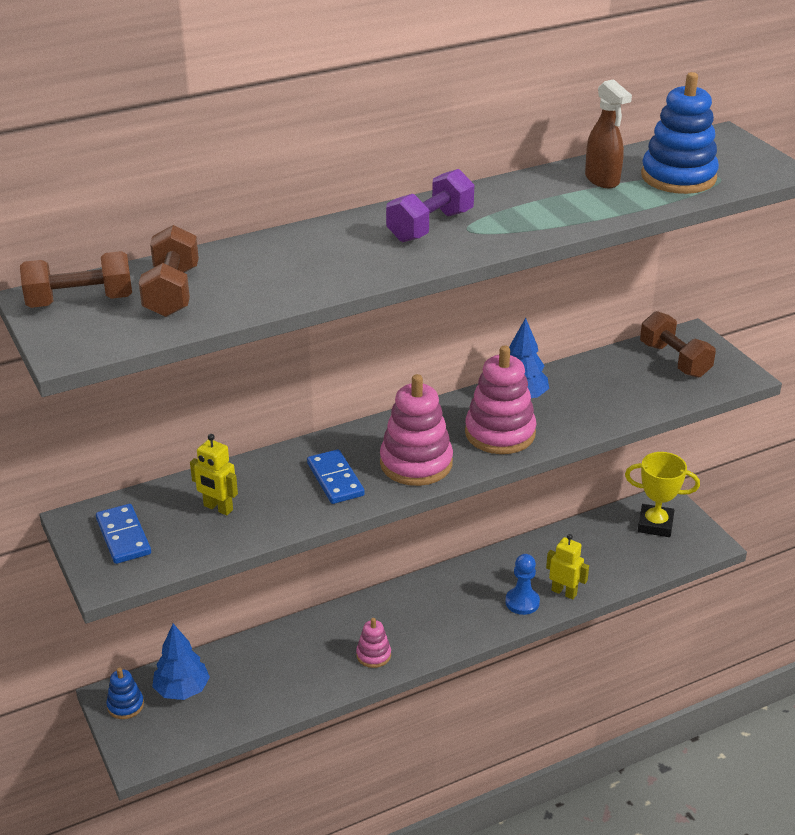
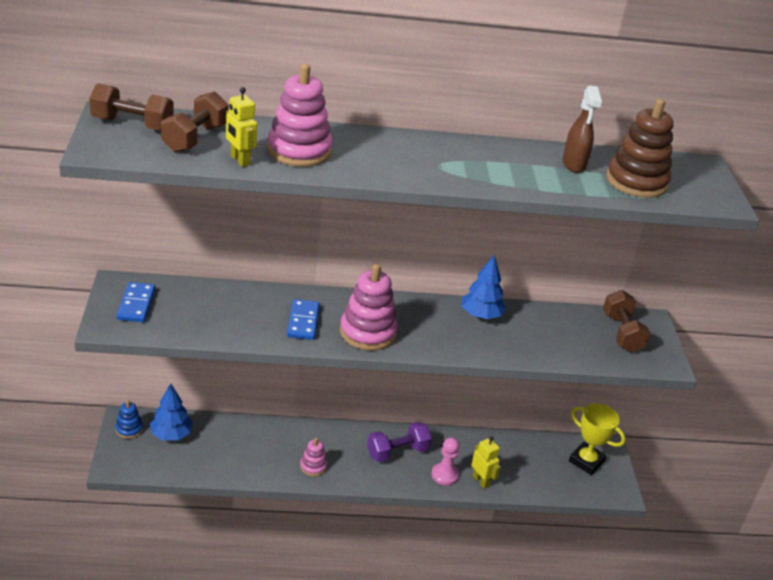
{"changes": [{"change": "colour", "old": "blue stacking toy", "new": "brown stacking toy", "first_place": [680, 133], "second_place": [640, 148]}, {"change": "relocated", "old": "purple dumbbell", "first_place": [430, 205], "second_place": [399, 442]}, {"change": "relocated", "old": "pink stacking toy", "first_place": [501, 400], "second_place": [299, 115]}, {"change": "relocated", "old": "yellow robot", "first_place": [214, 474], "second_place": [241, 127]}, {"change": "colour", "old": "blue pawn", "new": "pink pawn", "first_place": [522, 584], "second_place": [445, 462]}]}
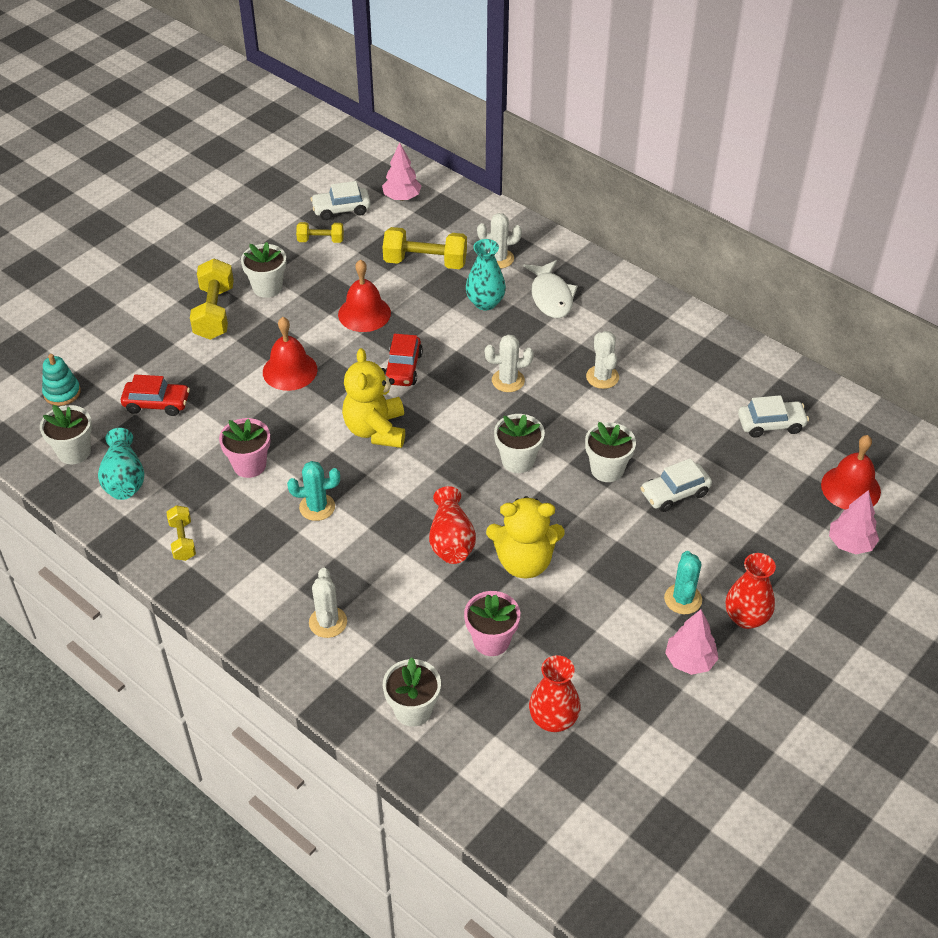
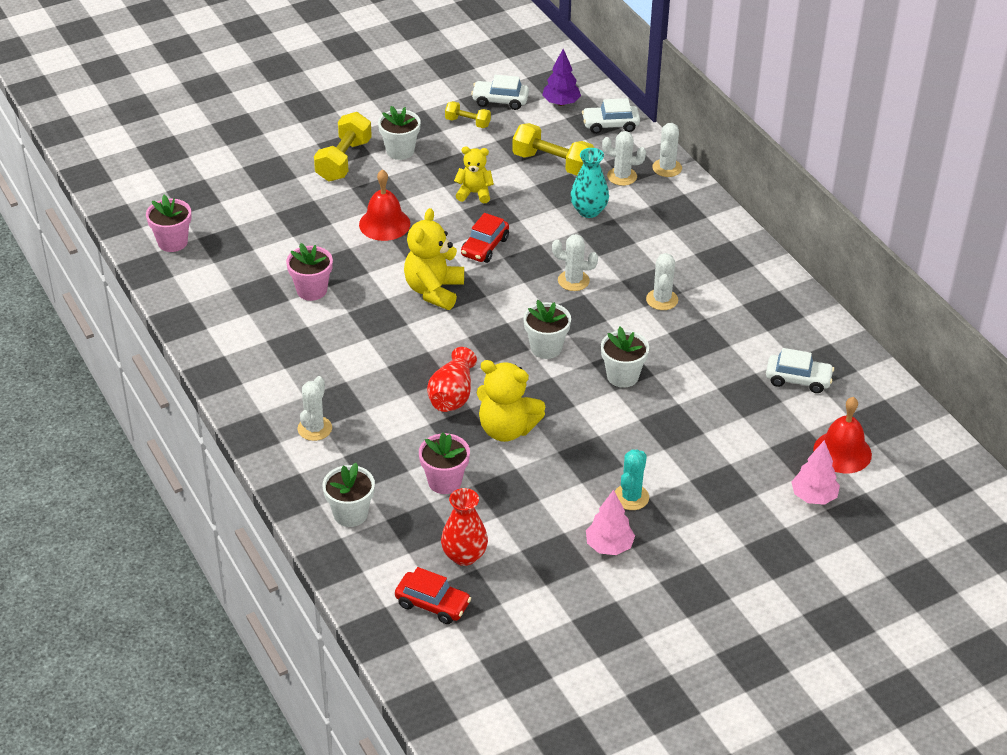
{"changes": [{"change": "colour", "old": "pink tree", "new": "purple tree", "first_place": [402, 171], "second_place": [561, 77]}, {"change": "exchanged", "old": "red bell", "new": "yellow teddy bear", "first_place": [364, 295], "second_place": [474, 175]}, {"change": "missing", "old": "white fish", "first_place": [550, 289]}, {"change": "missing", "old": "turquoise stacking toy", "first_place": [61, 380]}, {"change": "relocated", "old": "red car", "first_place": [155, 395], "second_place": [433, 595]}, {"change": "colour", "old": "white flower pot", "new": "pink flower pot", "first_place": [66, 434], "second_place": [168, 223]}, {"change": "missing", "old": "turquoise vase", "first_place": [121, 464]}, {"change": "relocated", "old": "white car", "first_place": [676, 485], "second_place": [611, 116]}, {"change": "missing", "old": "turquoise cactus", "first_place": [313, 491]}, {"change": "missing", "old": "yellow dumbbell", "first_place": [181, 533]}, {"change": "missing", "old": "red vase", "first_place": [751, 591]}, {"change": "appeared", "new": "white cactus", "second_place": [667, 150]}]}
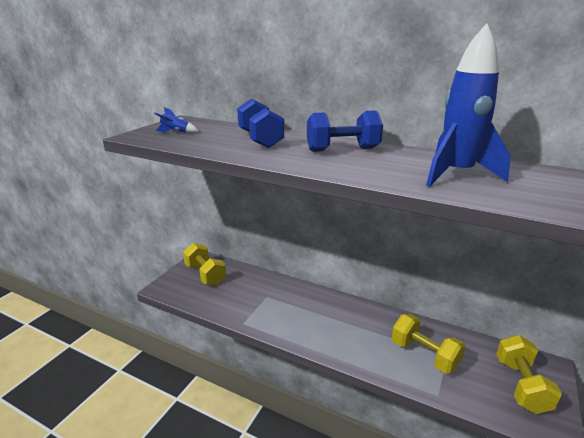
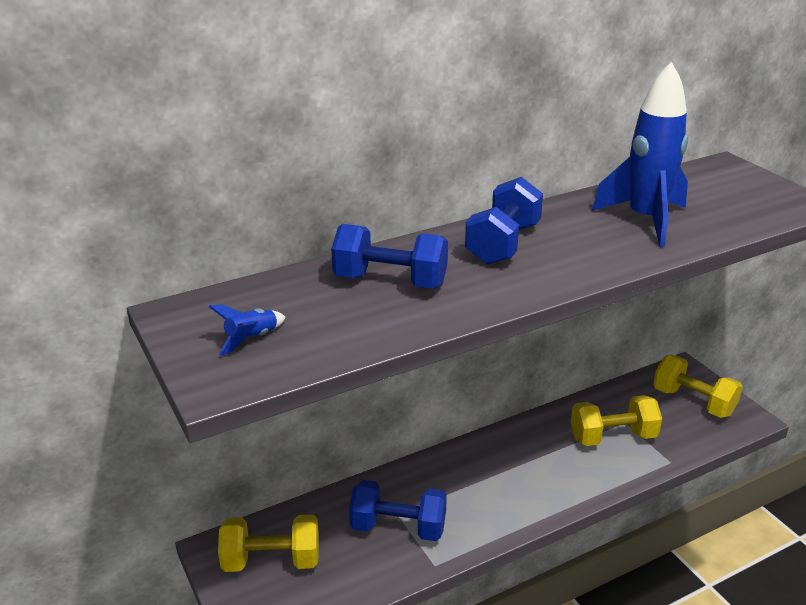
{"changes": [{"change": "appeared", "new": "blue dumbbell", "second_place": [398, 510]}]}
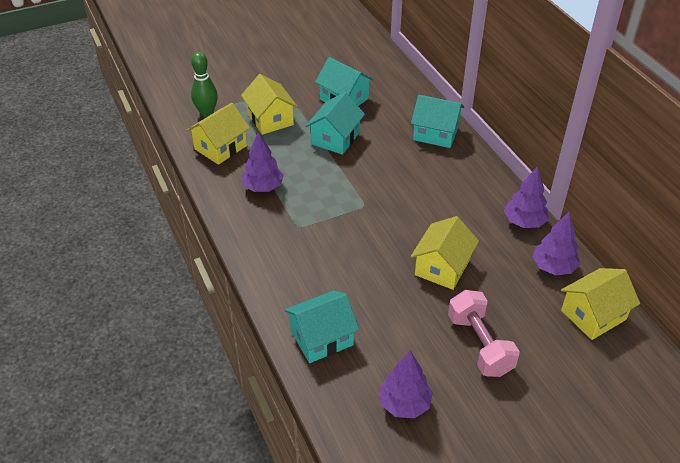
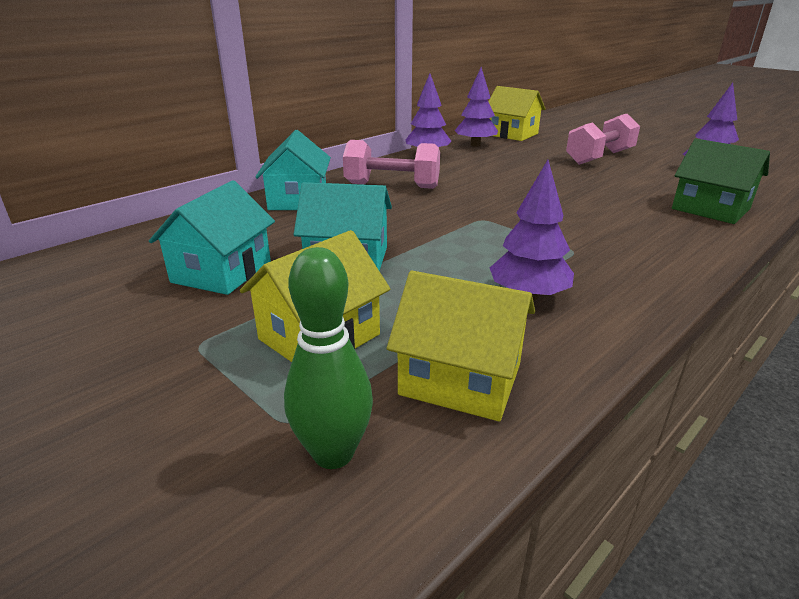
{"changes": [{"change": "missing", "old": "yellow house", "first_place": [445, 253]}, {"change": "colour", "old": "turquoise house", "new": "green house", "first_place": [321, 326], "second_place": [721, 181]}, {"change": "appeared", "new": "pink dumbbell", "second_place": [391, 164]}]}
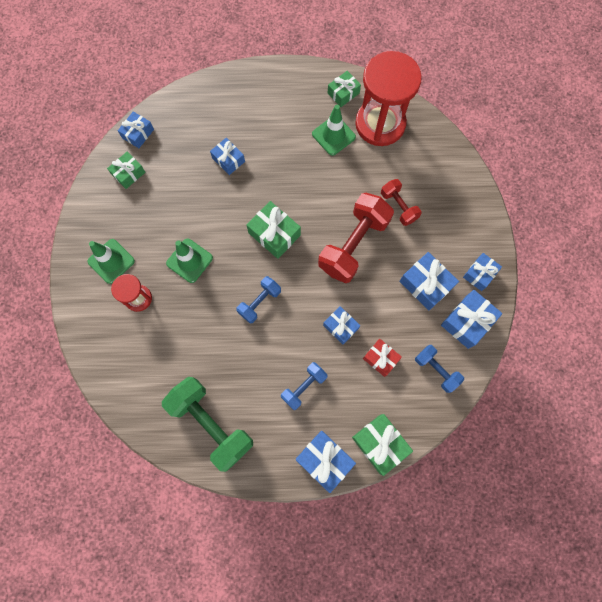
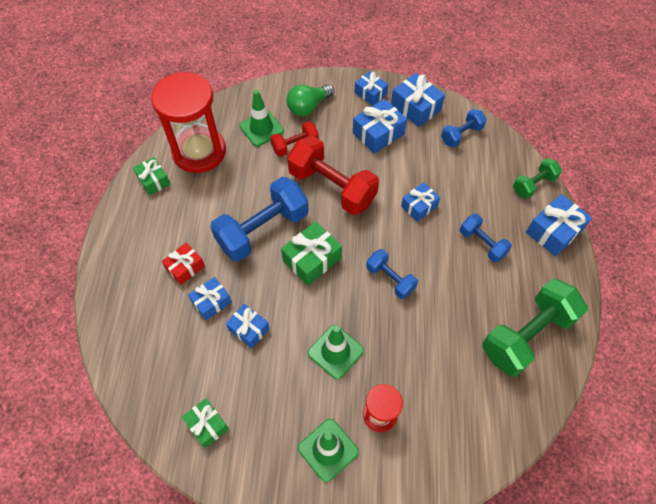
{"changes": [{"change": "relocated", "old": "green traffic cone", "first_place": [334, 130], "second_place": [261, 118]}, {"change": "relocated", "old": "blue gift", "first_place": [136, 129], "second_place": [248, 326]}, {"change": "relocated", "old": "red gift", "first_place": [382, 358], "second_place": [183, 264]}, {"change": "exchanged", "old": "green gift", "new": "green dumbbell", "first_place": [382, 445], "second_place": [537, 178]}, {"change": "appeared", "new": "green light bulb", "second_place": [310, 100]}, {"change": "appeared", "new": "blue dumbbell", "second_place": [259, 219]}]}
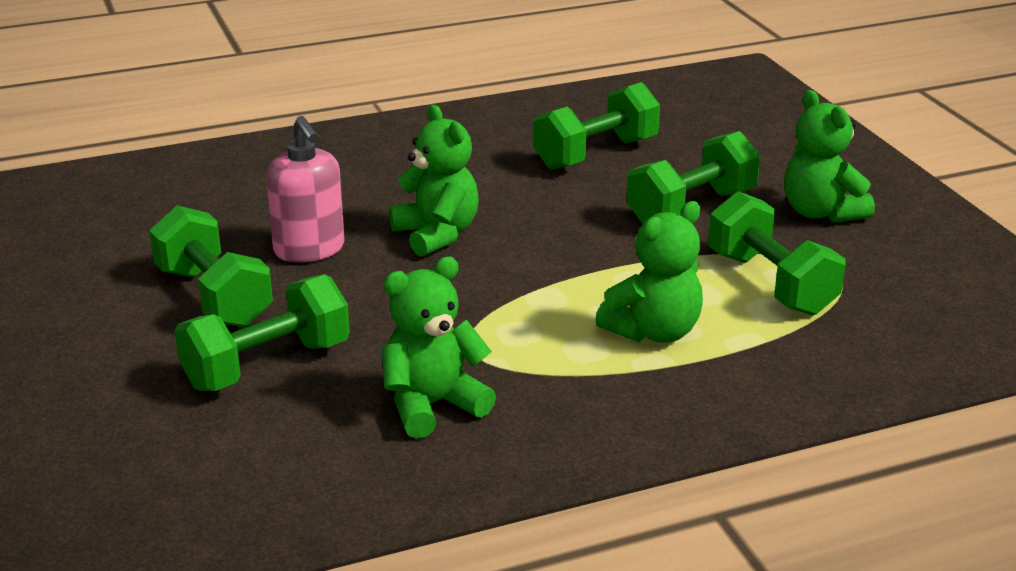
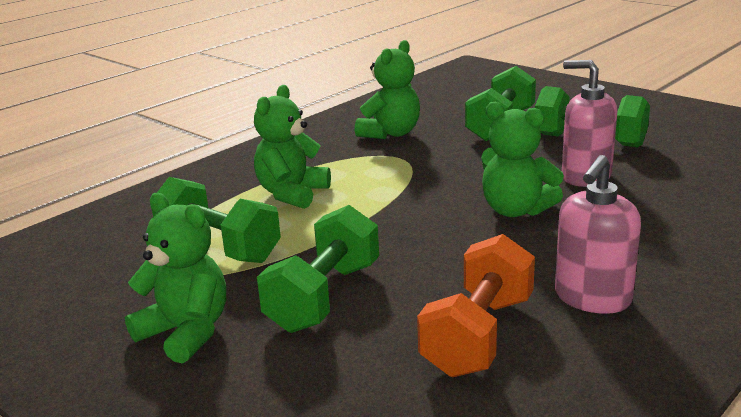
{"changes": [{"change": "colour", "old": "green dumbbell", "new": "orange dumbbell", "first_place": [596, 126], "second_place": [476, 305]}, {"change": "appeared", "new": "pink soap dispenser", "second_place": [598, 234]}]}
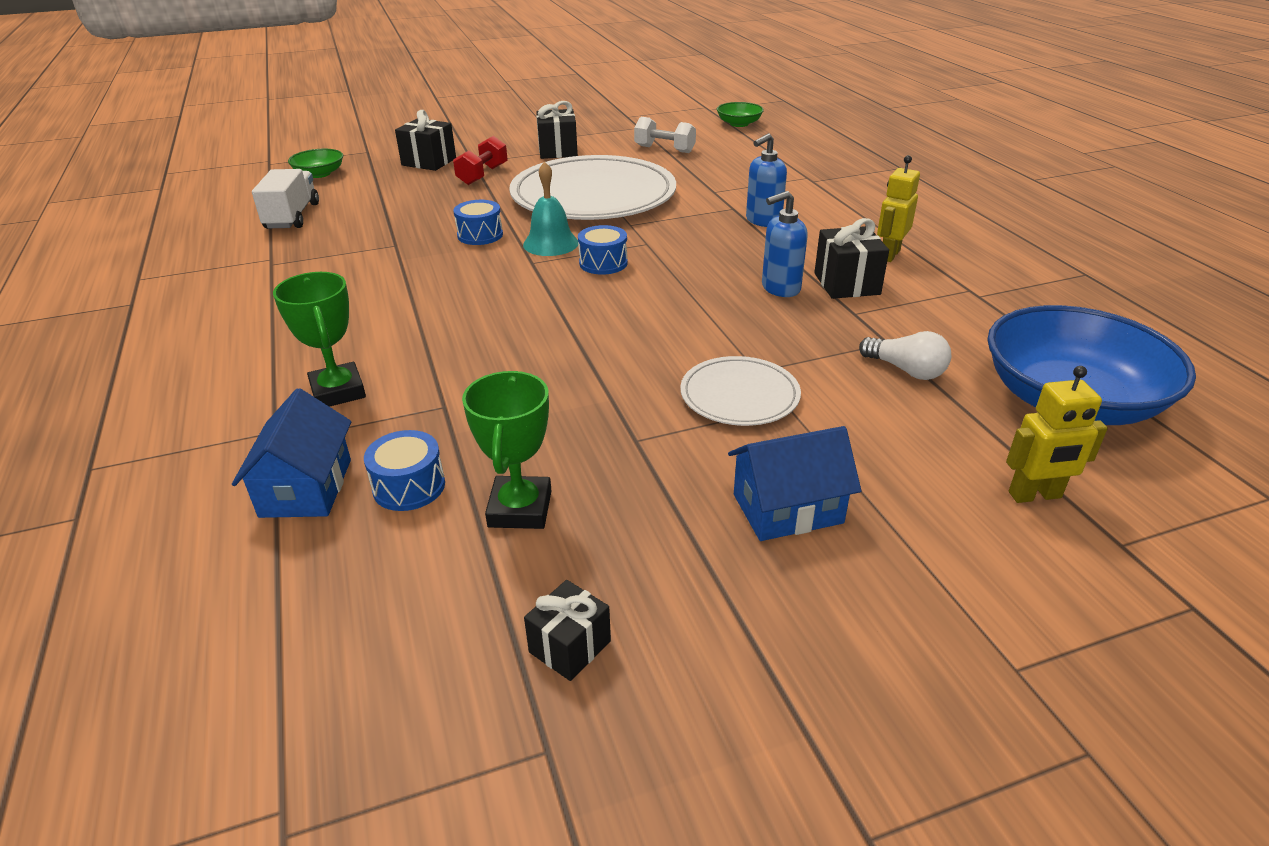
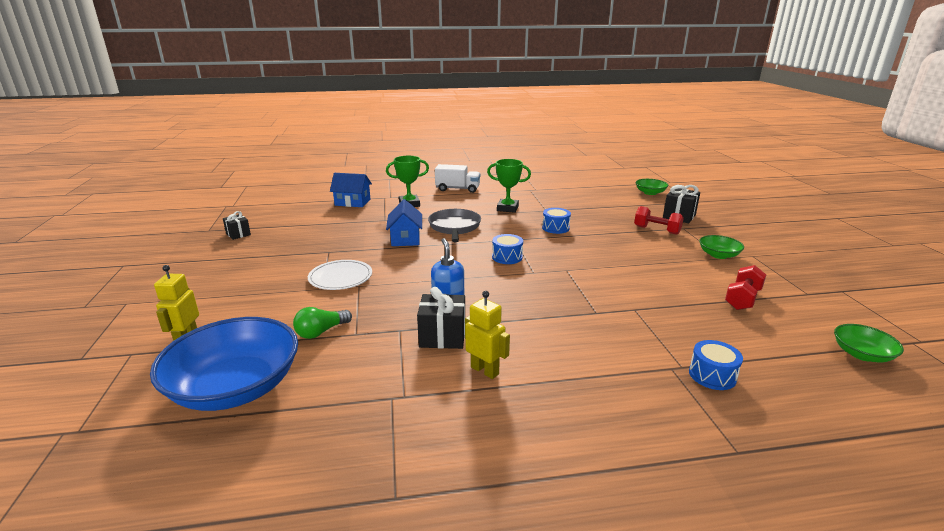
{"changes": [{"change": "exchanged", "old": "black gift", "new": "green bowl", "first_place": [557, 130], "second_place": [721, 247]}, {"change": "colour", "old": "white dumbbell", "new": "red dumbbell", "first_place": [665, 135], "second_place": [745, 287]}, {"change": "missing", "old": "blue soap dispenser", "first_place": [766, 180]}, {"change": "missing", "old": "white plate", "first_place": [592, 187]}, {"change": "missing", "old": "turquoise bell", "first_place": [550, 208]}, {"change": "relocated", "old": "white truck", "first_place": [285, 199], "second_place": [458, 178]}, {"change": "colour", "old": "white light bulb", "new": "green light bulb", "first_place": [905, 355], "second_place": [322, 323]}, {"change": "relocated", "old": "green trophy", "first_place": [507, 450], "second_place": [509, 186]}, {"change": "relocated", "old": "blue house", "first_place": [794, 483], "second_place": [404, 222]}, {"change": "relocated", "old": "blue drum", "first_place": [404, 470], "second_place": [716, 365]}, {"change": "appeared", "new": "grey pan", "second_place": [454, 225]}]}
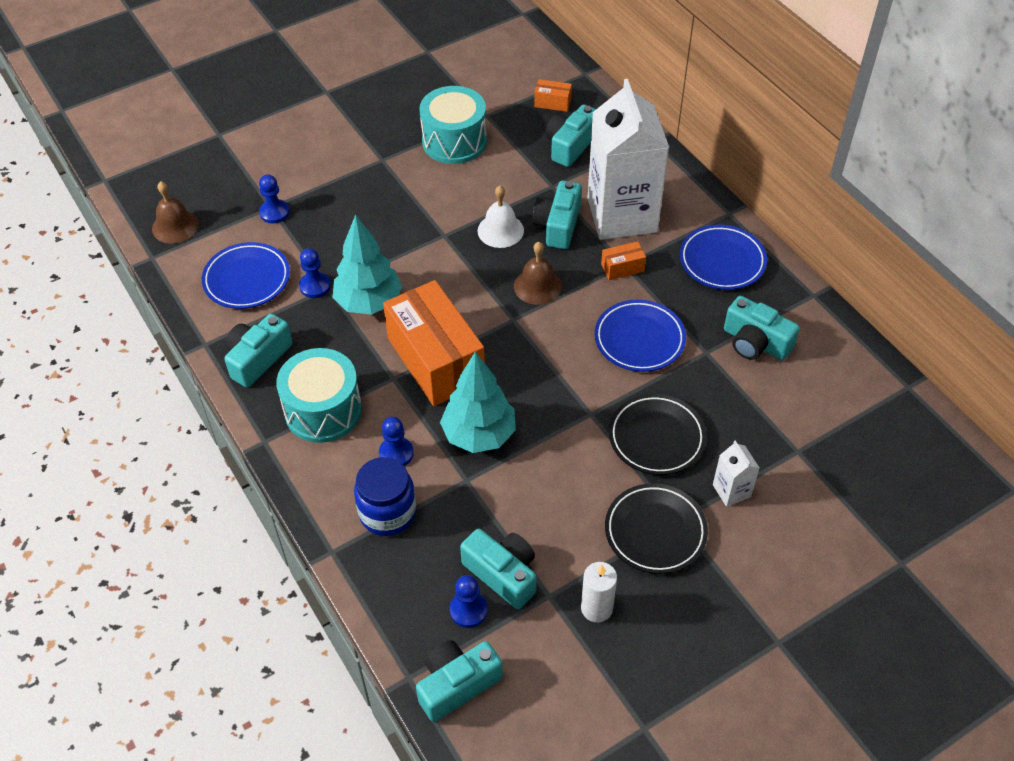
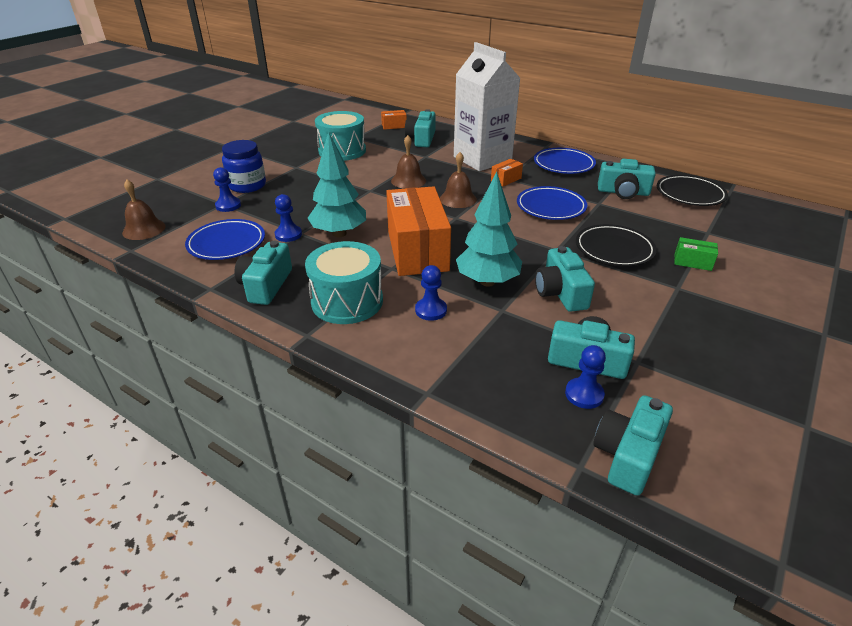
{"changes": [{"change": "relocated", "old": "turquoise camera", "first_place": [557, 215], "second_place": [565, 279]}, {"change": "colour", "old": "white bell", "new": "brown bell", "first_place": [500, 217], "second_place": [408, 162]}, {"change": "spun", "old": "orange box", "first_place": [434, 343], "second_place": [418, 231], "degrees": 45}, {"change": "exchanged", "old": "white carton", "new": "green box", "first_place": [736, 473], "second_place": [696, 254]}, {"change": "relocated", "old": "blue jar", "first_place": [385, 496], "second_place": [244, 166]}, {"change": "relocated", "old": "black plate", "first_place": [656, 528], "second_place": [692, 190]}, {"change": "missing", "old": "white candle", "first_place": [599, 592]}]}
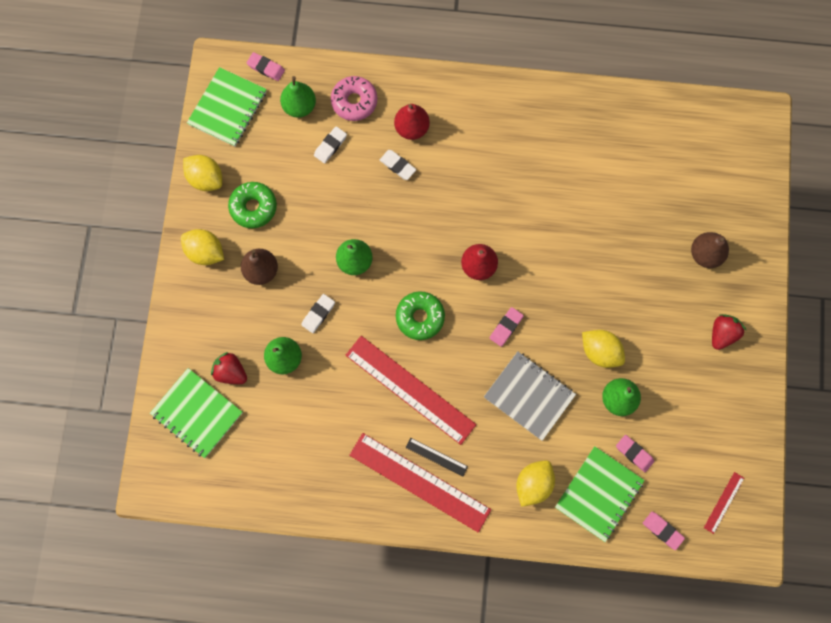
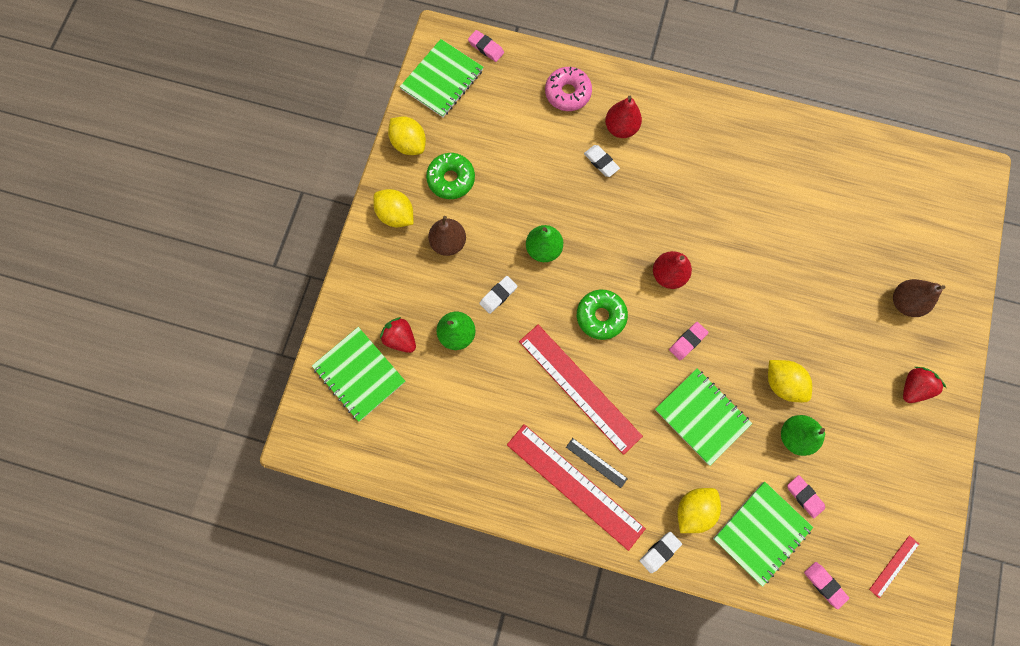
{"changes": [{"change": "missing", "old": "green pear", "first_place": [298, 97]}, {"change": "relocated", "old": "white eraser", "first_place": [330, 145], "second_place": [661, 552]}, {"change": "colour", "old": "grey notebook", "new": "green notebook", "first_place": [530, 396], "second_place": [703, 417]}]}
